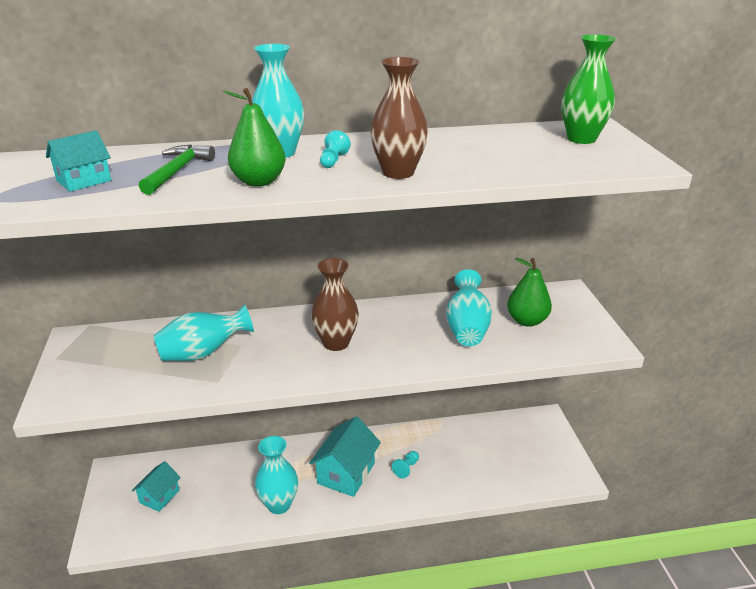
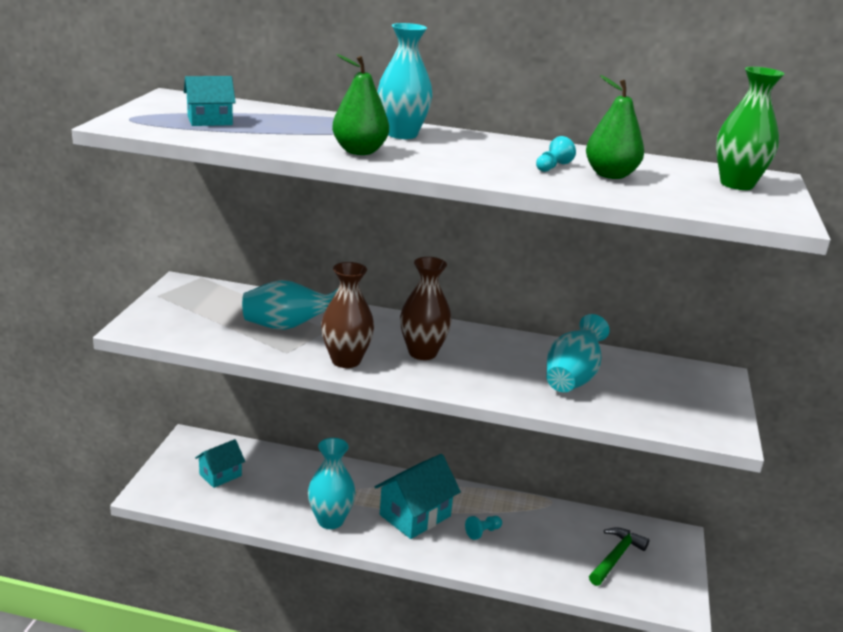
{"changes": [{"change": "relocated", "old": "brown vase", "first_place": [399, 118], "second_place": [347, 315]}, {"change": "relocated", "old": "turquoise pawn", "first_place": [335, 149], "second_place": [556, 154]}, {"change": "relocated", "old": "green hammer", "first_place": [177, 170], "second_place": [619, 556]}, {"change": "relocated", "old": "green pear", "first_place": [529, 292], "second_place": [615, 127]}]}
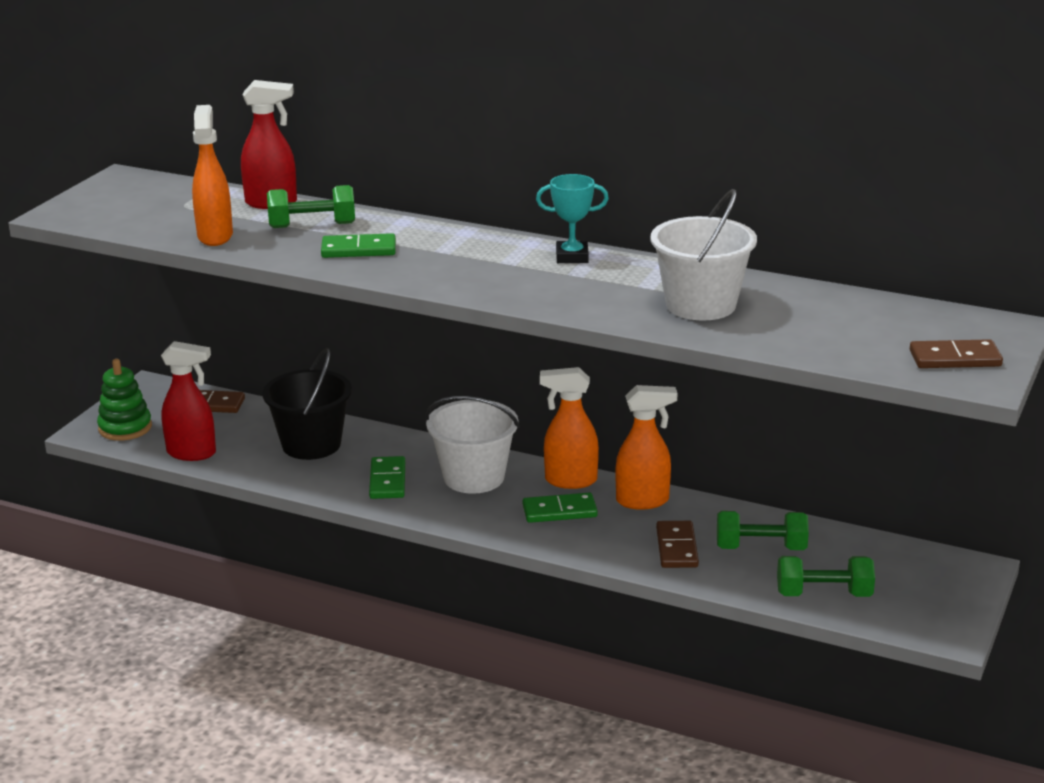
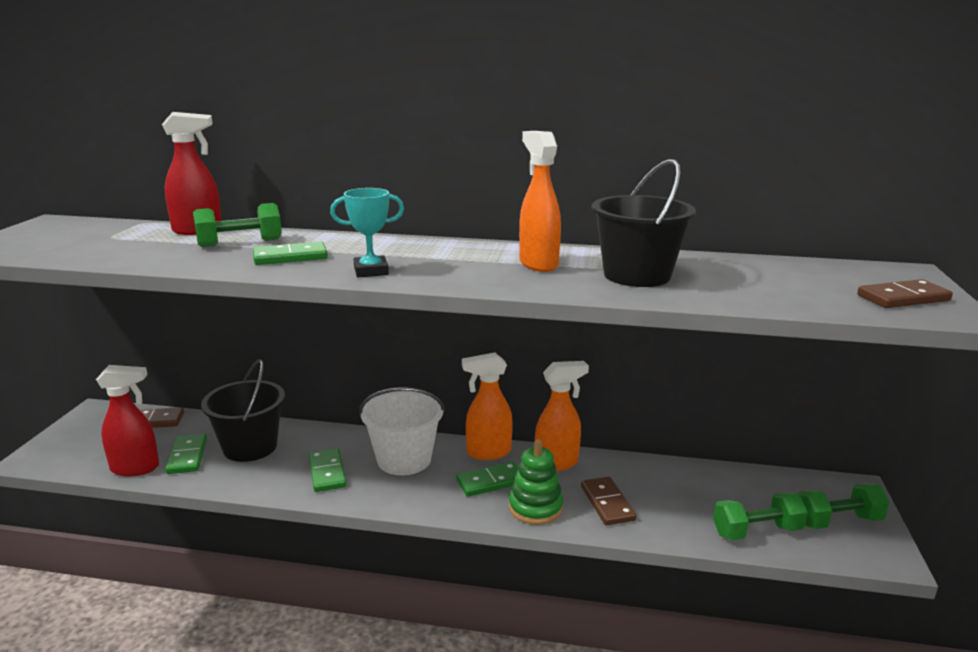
{"changes": [{"change": "relocated", "old": "orange spray bottle", "first_place": [212, 175], "second_place": [540, 201]}, {"change": "relocated", "old": "turquoise trophy", "first_place": [572, 218], "second_place": [367, 232]}, {"change": "colour", "old": "white bucket", "new": "black bucket", "first_place": [703, 255], "second_place": [644, 223]}, {"change": "relocated", "old": "green stacking toy", "first_place": [124, 400], "second_place": [536, 482]}, {"change": "relocated", "old": "green dumbbell", "first_place": [763, 530], "second_place": [844, 506]}, {"change": "appeared", "new": "green domino", "second_place": [186, 454]}]}
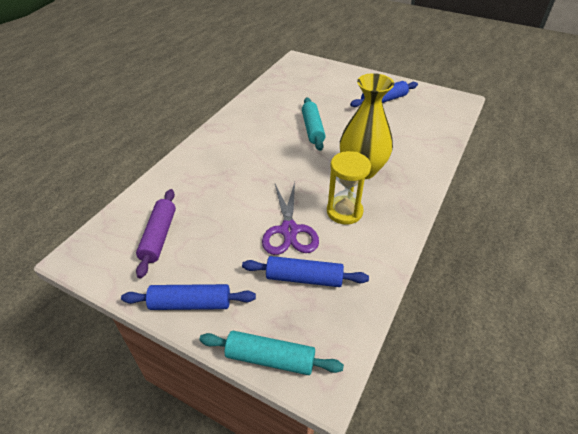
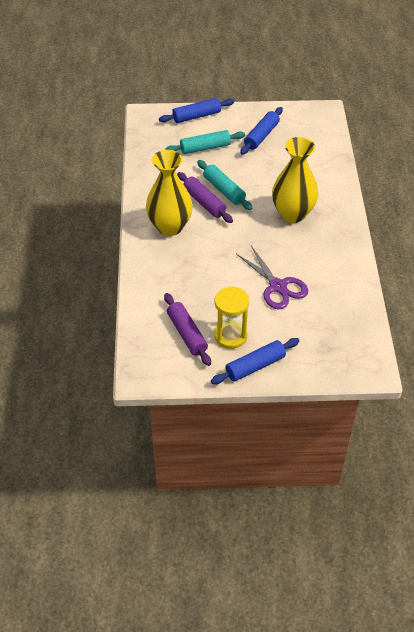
{"changes": [{"change": "relocated", "old": "yellow hourglass", "first_place": [349, 187], "second_place": [231, 317]}, {"change": "relocated", "old": "blue rolling pin", "first_place": [305, 271], "second_place": [196, 110]}, {"change": "relocated", "old": "turquoise rolling pin", "first_place": [271, 353], "second_place": [205, 142]}, {"change": "appeared", "new": "yellow vase", "second_place": [169, 193]}, {"change": "appeared", "new": "purple rolling pin", "second_place": [205, 197]}]}
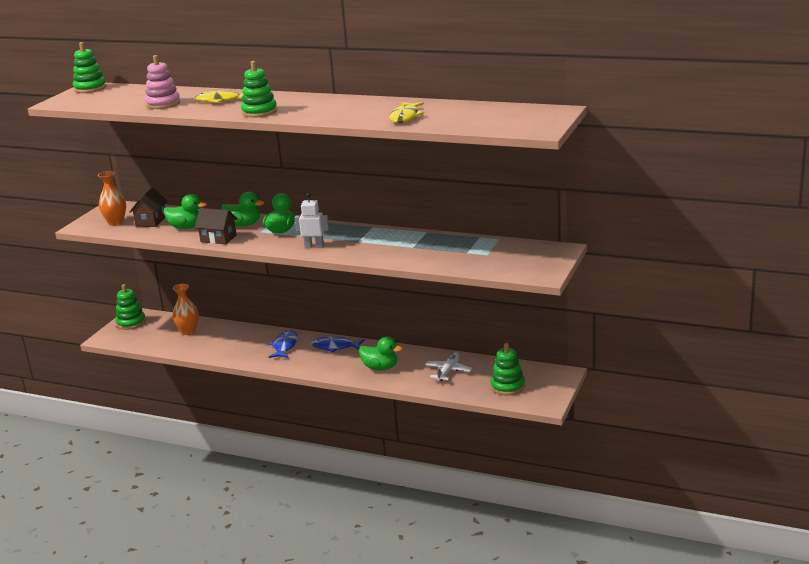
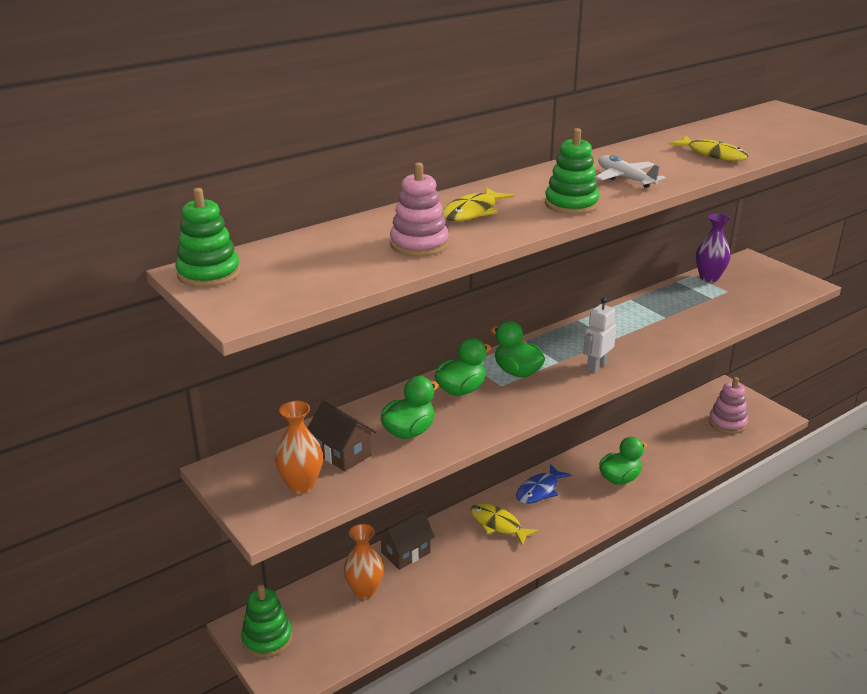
{"changes": [{"change": "relocated", "old": "brown house", "first_place": [216, 226], "second_place": [405, 540]}, {"change": "colour", "old": "blue fish", "new": "yellow fish", "first_place": [283, 344], "second_place": [504, 524]}, {"change": "colour", "old": "green stacking toy", "new": "pink stacking toy", "first_place": [507, 369], "second_place": [728, 405]}, {"change": "relocated", "old": "white plane", "first_place": [448, 366], "second_place": [630, 171]}, {"change": "appeared", "new": "purple vase", "second_place": [713, 247]}]}
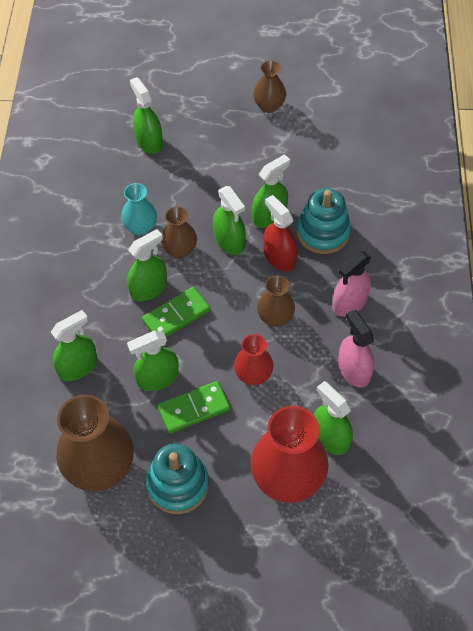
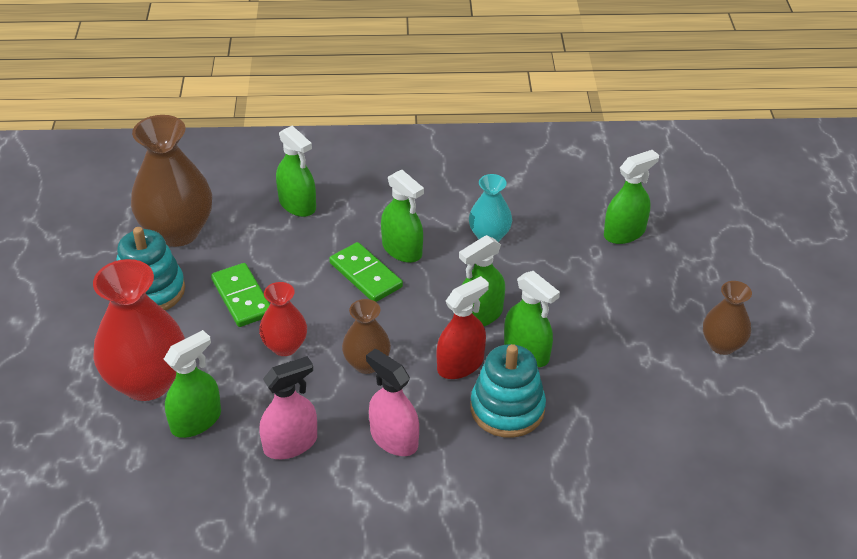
{"changes": [{"change": "missing", "old": "brown vase", "first_place": [179, 232]}, {"change": "missing", "old": "green spray bottle", "first_place": [153, 361]}]}
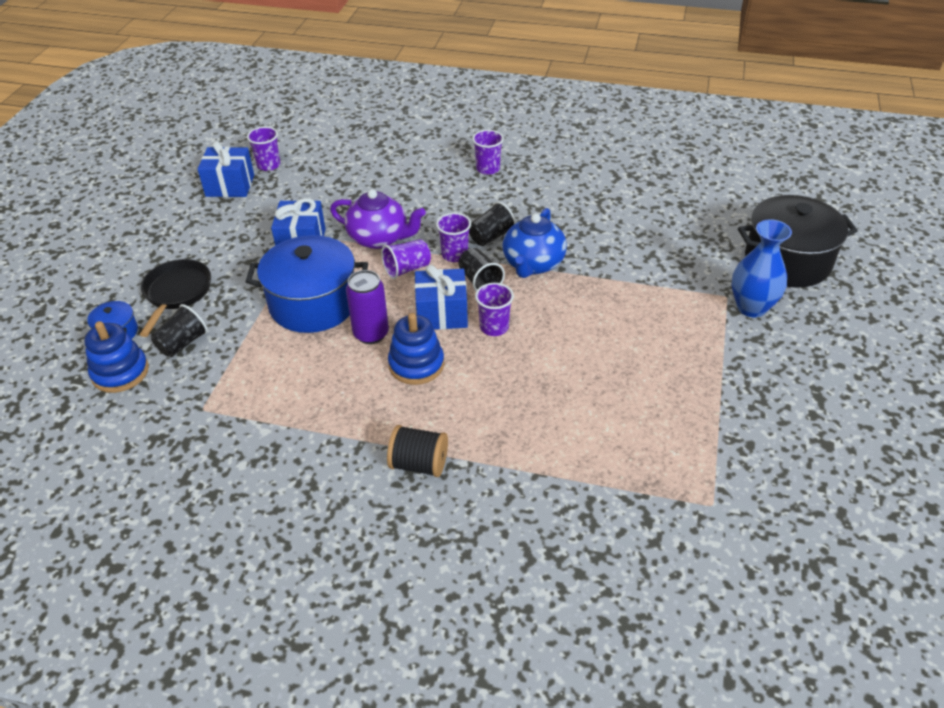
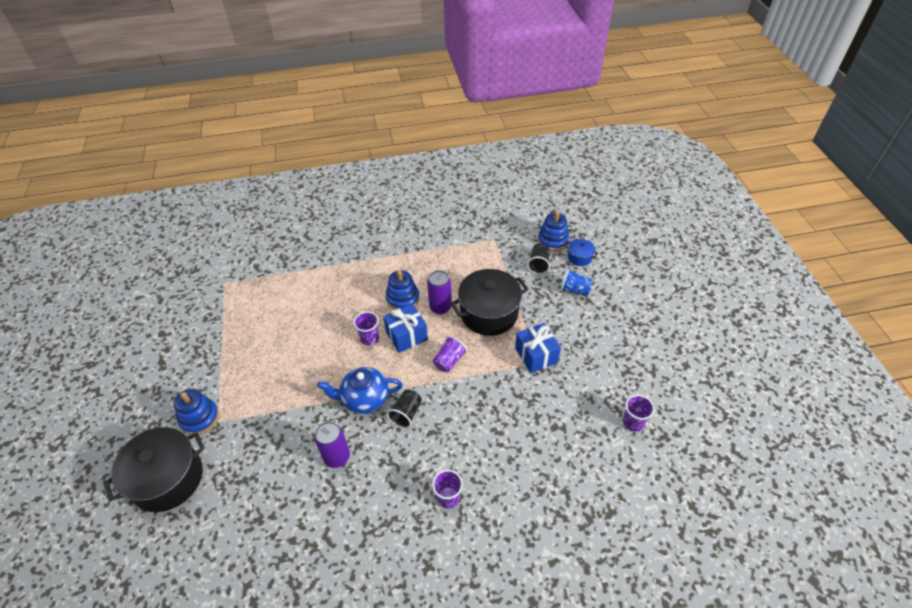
{"changes": [{"change": "missing", "old": "blue gift", "first_place": [226, 169]}, {"change": "missing", "old": "purple teapot", "first_place": [378, 219]}, {"change": "spun", "old": "blue teapot", "first_place": [535, 243], "second_place": [360, 390], "degrees": -90}, {"change": "missing", "old": "purple cup", "first_place": [453, 237]}, {"change": "exchanged", "old": "blue vase", "new": "blue stacking toy", "first_place": [761, 268], "second_place": [196, 412]}, {"change": "colour", "old": "blue pot", "new": "black pot", "first_place": [307, 284], "second_place": [489, 302]}, {"change": "missing", "old": "black cup", "first_place": [481, 269]}, {"change": "exchanged", "old": "black pan", "new": "blue cup", "first_place": [175, 298], "second_place": [577, 282]}, {"change": "missing", "old": "black spool", "first_place": [417, 451]}, {"change": "appeared", "new": "purple can", "second_place": [332, 444]}]}
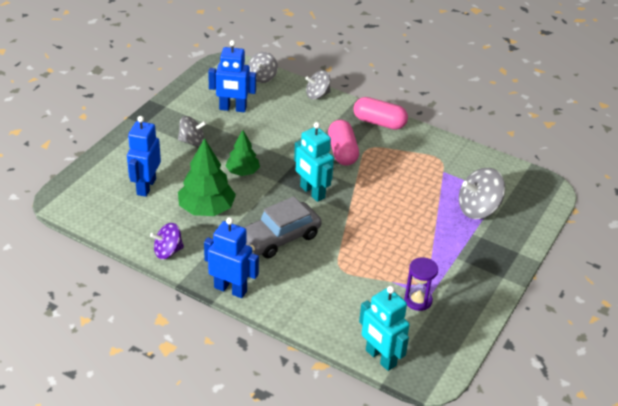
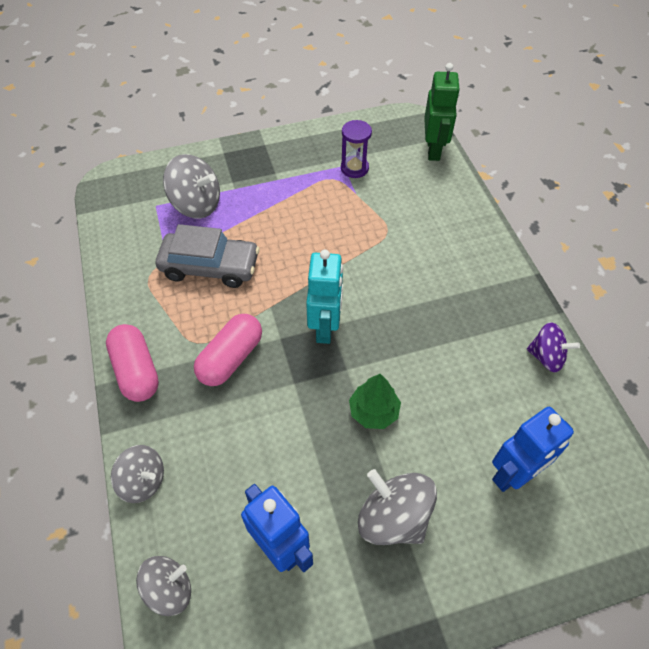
{"changes": [{"change": "size", "old": "grey spinning top", "first_place": [192, 131], "second_place": [397, 507], "factor": 1.51}, {"change": "missing", "old": "green tree", "first_place": [207, 177]}, {"change": "relocated", "old": "grey car", "first_place": [282, 227], "second_place": [208, 256]}, {"change": "missing", "old": "blue robot", "first_place": [231, 257]}, {"change": "colour", "old": "turquoise robot", "new": "green robot", "first_place": [384, 328], "second_place": [442, 112]}]}
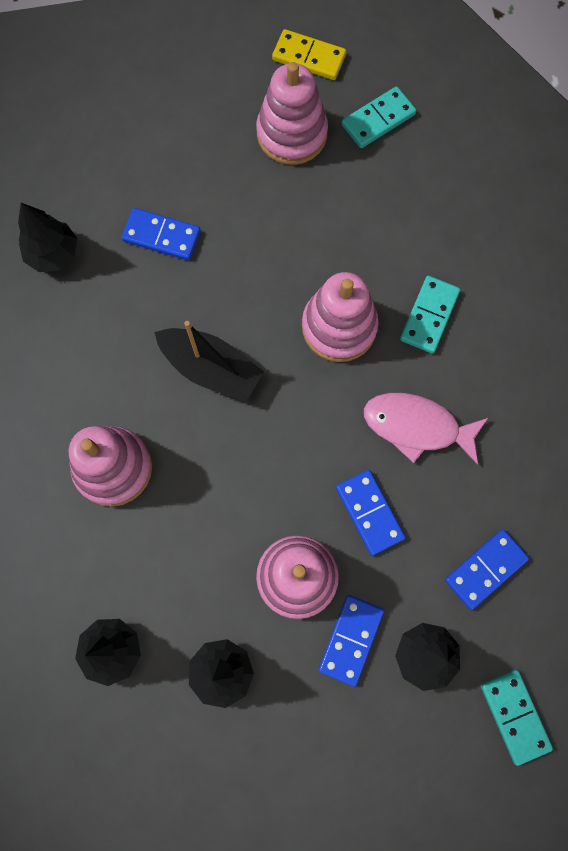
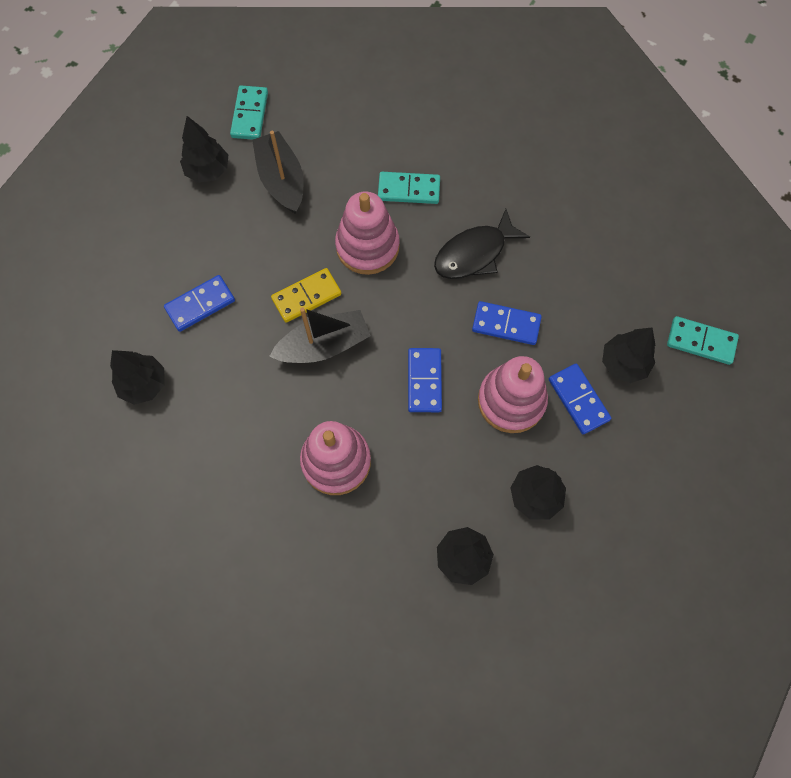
{"changes": [{"change": "relocated", "old": "yellow domino", "first_place": [309, 54], "second_place": [306, 295]}, {"change": "exchanged", "old": "pink stacking toy", "new": "black tree", "first_place": [292, 113], "second_place": [204, 149]}, {"change": "spun", "old": "turquoise domino", "first_place": [430, 314], "second_place": [409, 188], "degrees": -60}, {"change": "colour", "old": "pink fish", "new": "black fish", "first_place": [426, 429], "second_place": [482, 244]}, {"change": "relocated", "old": "blue domino", "first_place": [487, 569], "second_place": [425, 380]}, {"change": "appeared", "new": "black boat", "second_place": [278, 172]}]}
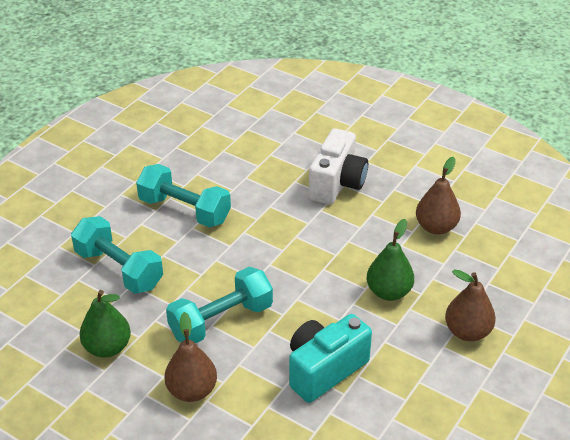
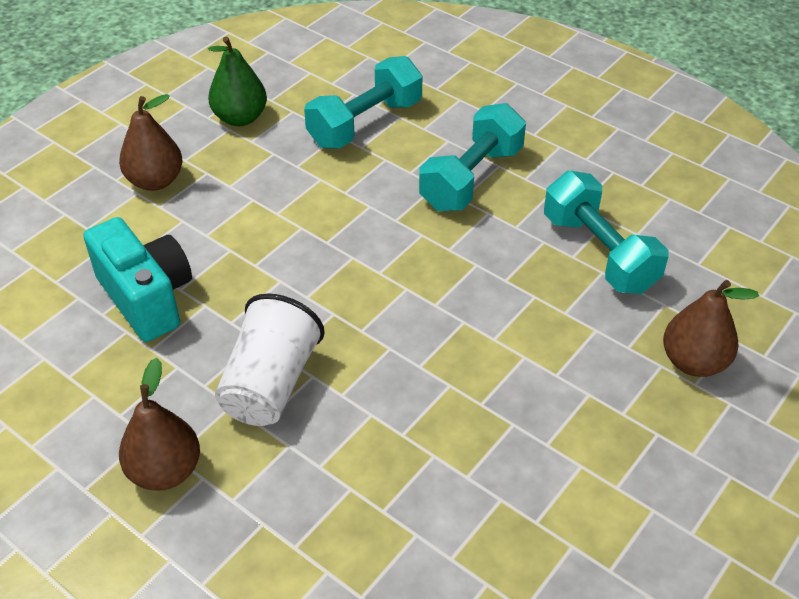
{"changes": [{"change": "missing", "old": "white camera", "first_place": [338, 166]}, {"change": "relocated", "old": "brown pear", "first_place": [438, 196], "second_place": [711, 328]}, {"change": "exchanged", "old": "green pear", "new": "white cup", "first_place": [390, 260], "second_place": [270, 359]}, {"change": "relocated", "old": "turquoise dumbbell", "first_place": [219, 305], "second_place": [606, 232]}]}
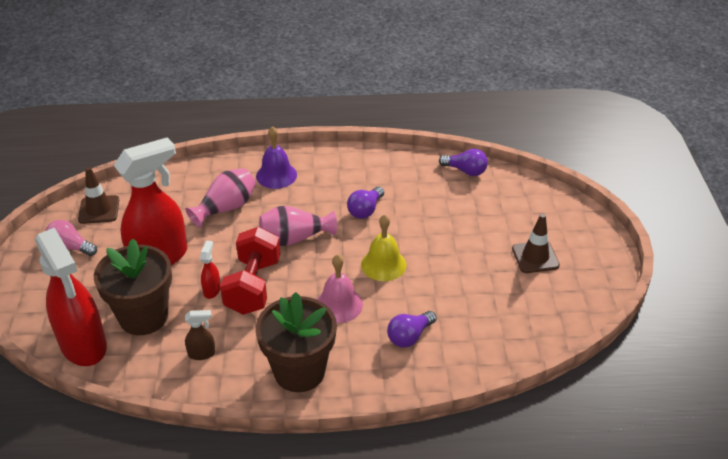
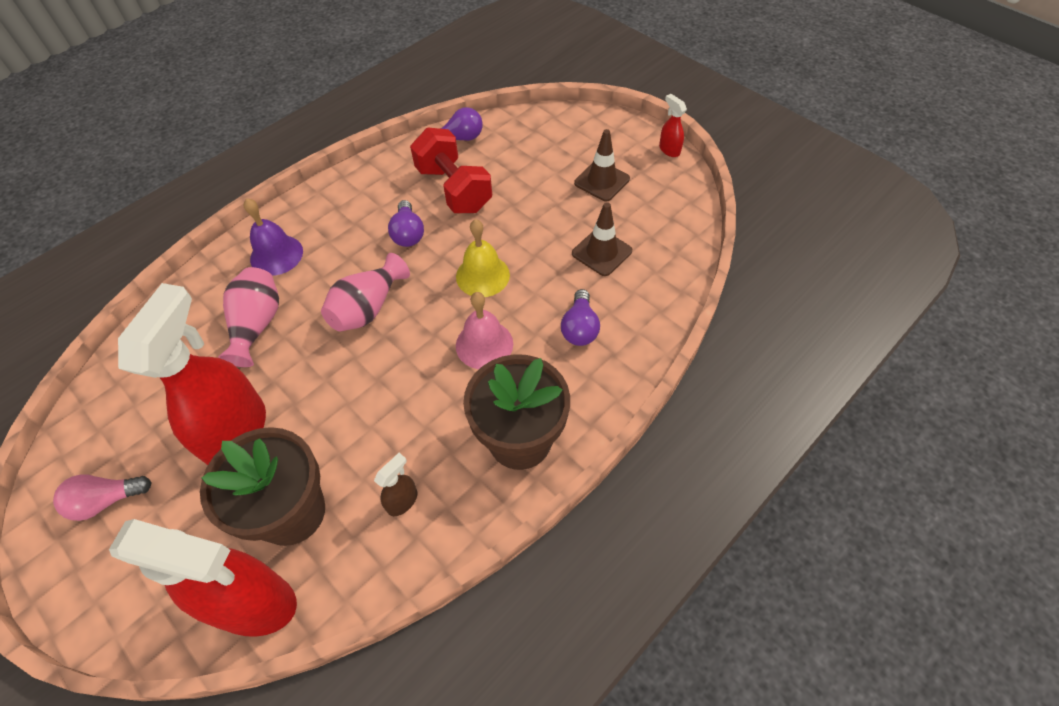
{"changes": [{"change": "relocated", "old": "brown traffic cone", "first_place": [98, 195], "second_place": [602, 239]}, {"change": "relocated", "old": "red dumbbell", "first_place": [250, 271], "second_place": [451, 170]}, {"change": "relocated", "old": "red spray bottle", "first_place": [210, 269], "second_place": [673, 125]}]}
